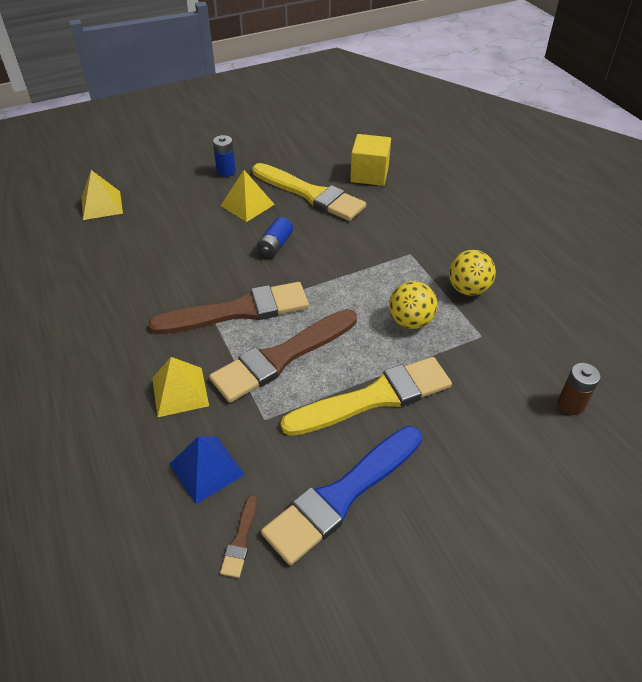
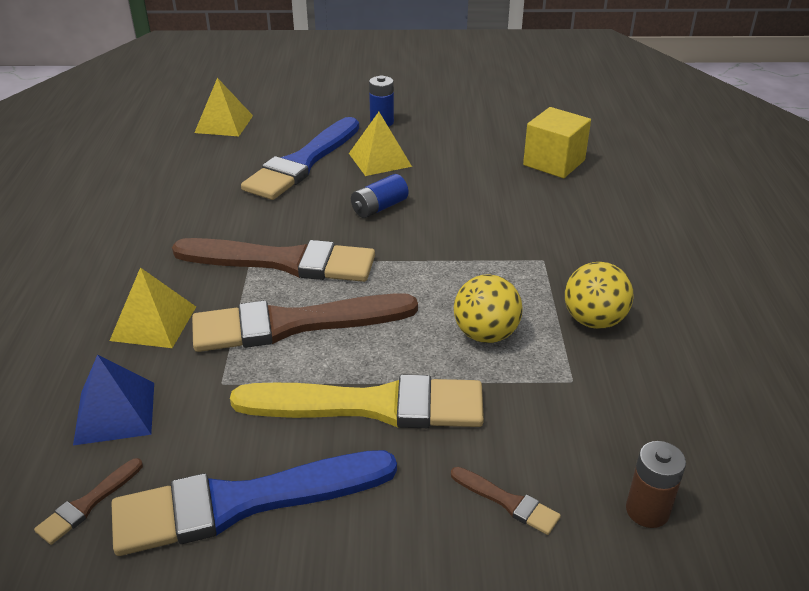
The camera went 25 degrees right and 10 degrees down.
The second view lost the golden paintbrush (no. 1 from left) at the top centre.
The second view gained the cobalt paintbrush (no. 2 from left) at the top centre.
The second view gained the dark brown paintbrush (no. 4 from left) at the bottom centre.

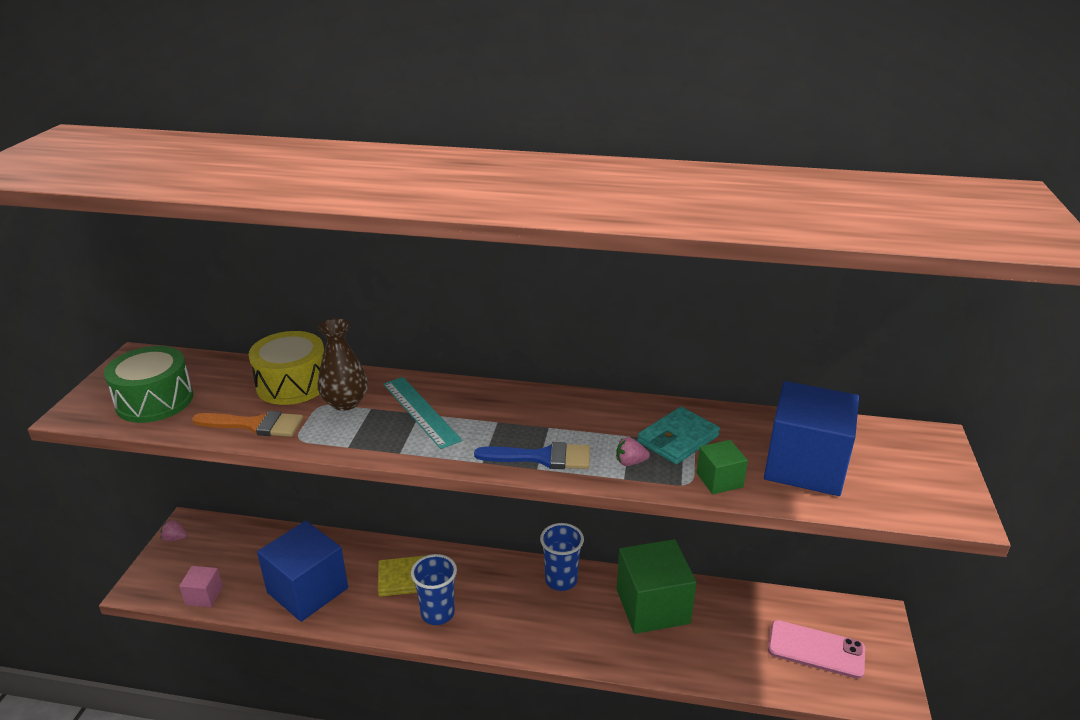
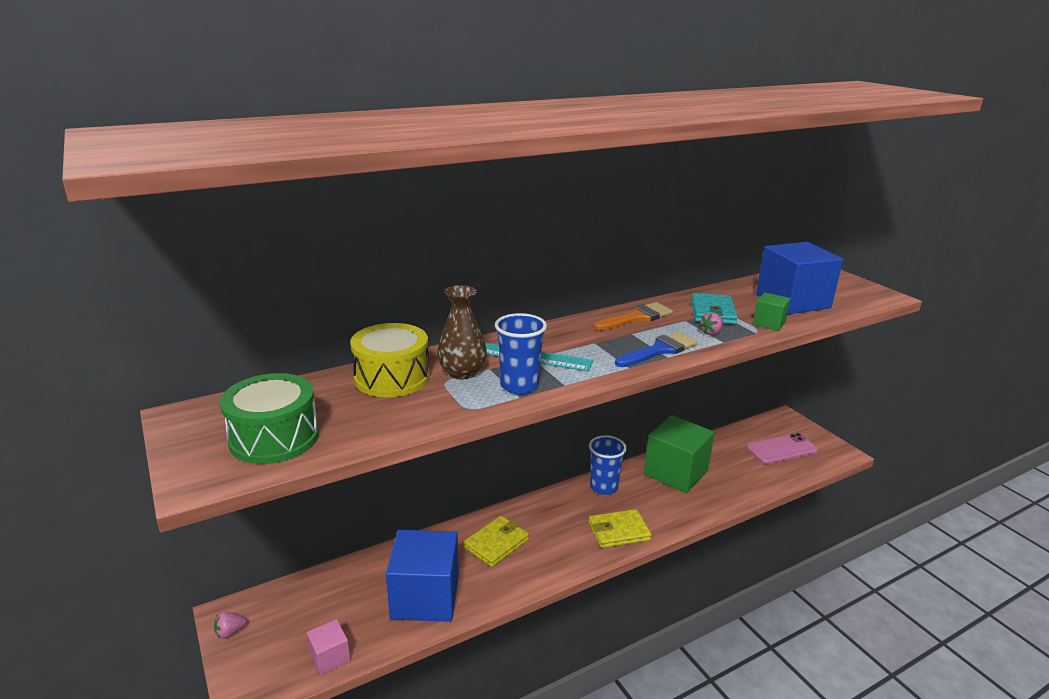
The camera went 40 degrees left and 5 degrees down.
The bright orange paintbrush ended up elsewhere, having gone from the middle left to the centre.
The cobalt cup (no. 1 from left) ended up elsewhere, having gone from the bottom centre to the centre.
The second view gained the golden billfold (no. 2 from left) at the bottom centre.

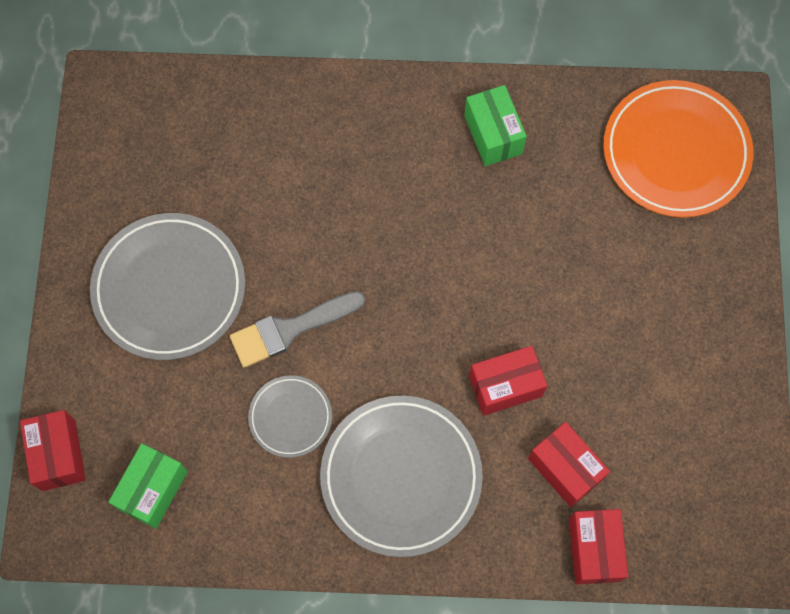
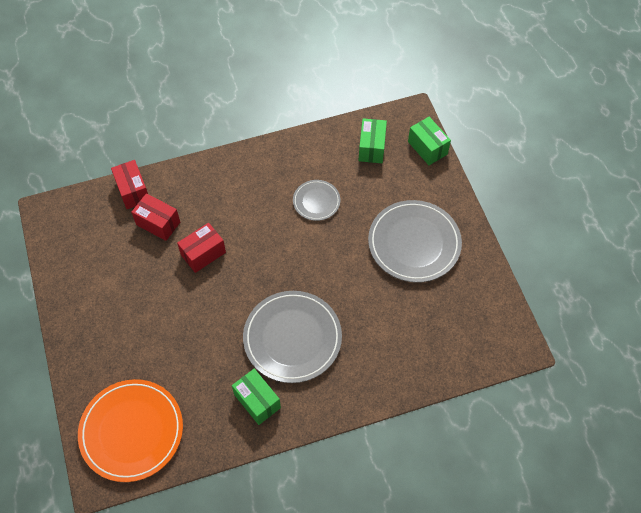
The camera went 160 degrees right and 10 degrees down.
What was the crimson package (no. 1 from left) at the bottom left turned into the leaf-green package (no. 3 from left) at the top right.
The second view lost the gray paintbrush at the centre.
The gray flat dish (no. 3 from left in the first image) ended up elsewhere, having gone from the bottom centre to the centre.

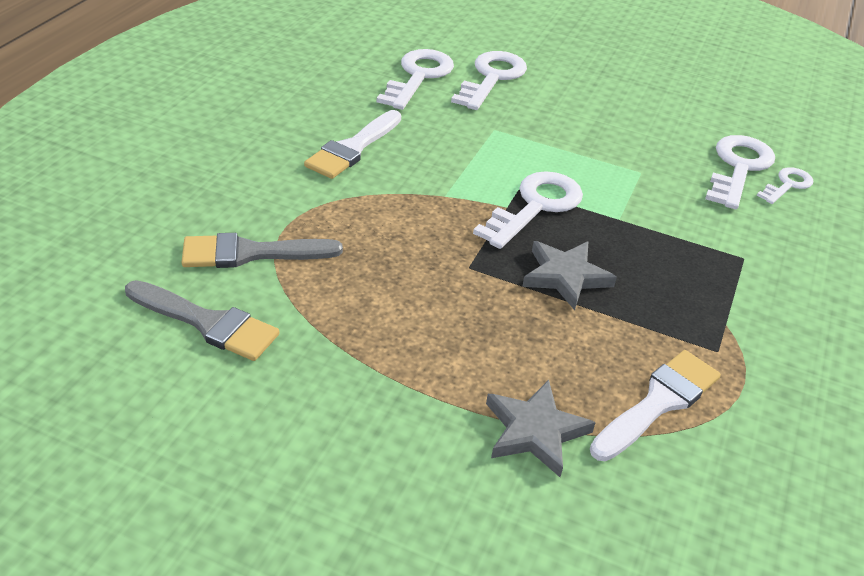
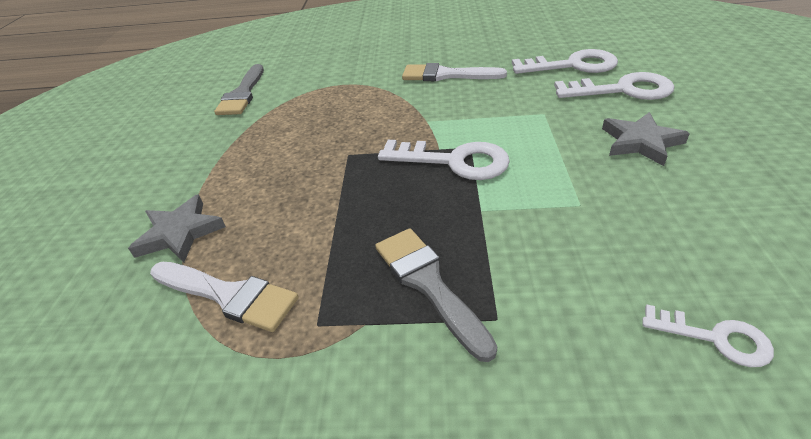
The camera went 75 degrees right and 0 degrees up.
The gray paintbrush (no. 2 from left) ended up elsewhere, having gone from the middle left to the bottom centre.
The gray star (no. 2 from left) ended up elsewhere, having gone from the centre to the top right.
The second view lost the snow-white door key (no. 4 from left) at the top right.

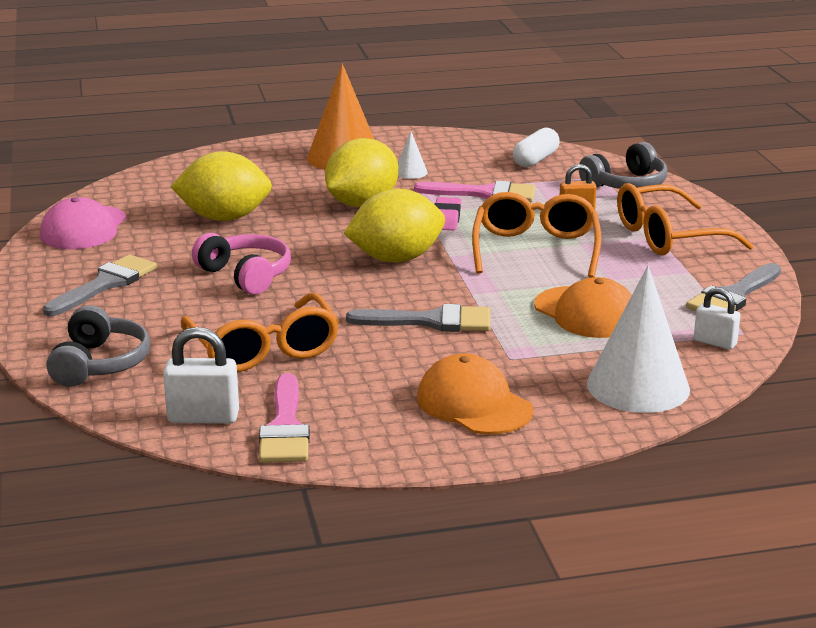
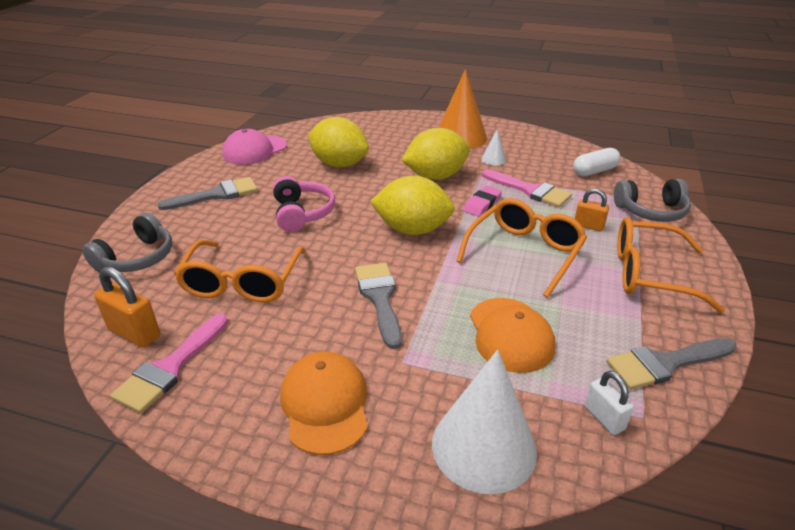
The camera went 30 degrees right and 10 degrees up.
What was the snow-white padlock (no. 1 from left) at the middle left turned into the bright orange padlock (no. 1 from left) at the middle left.
The gray paintbrush (no. 2 from left) at the centre ended up facing another way, 135 degrees counterclockwise from before.

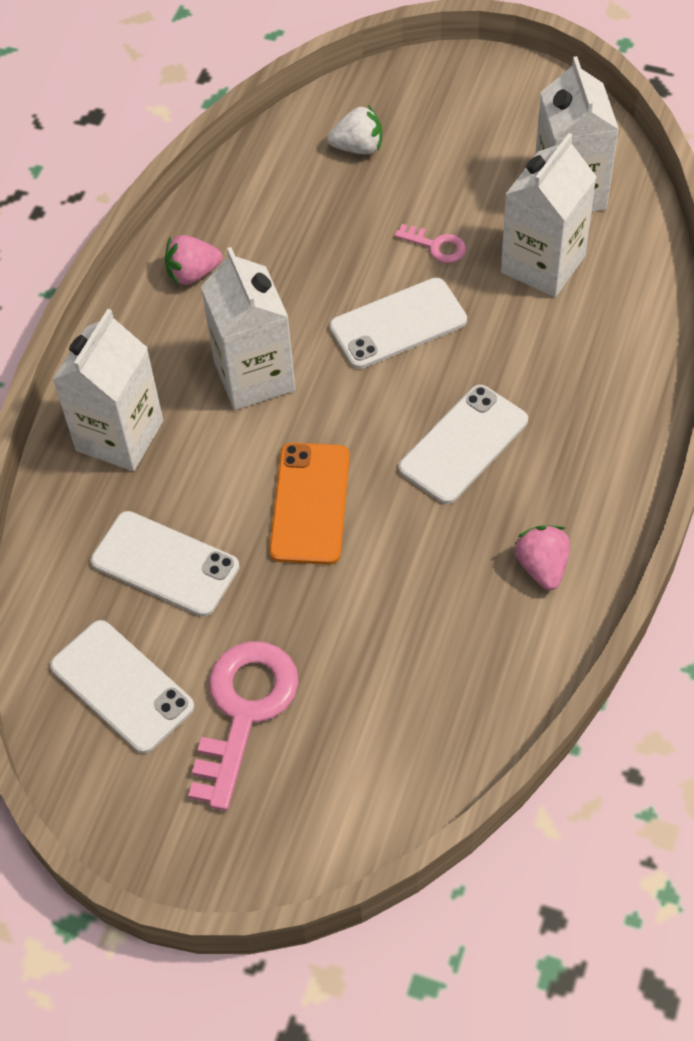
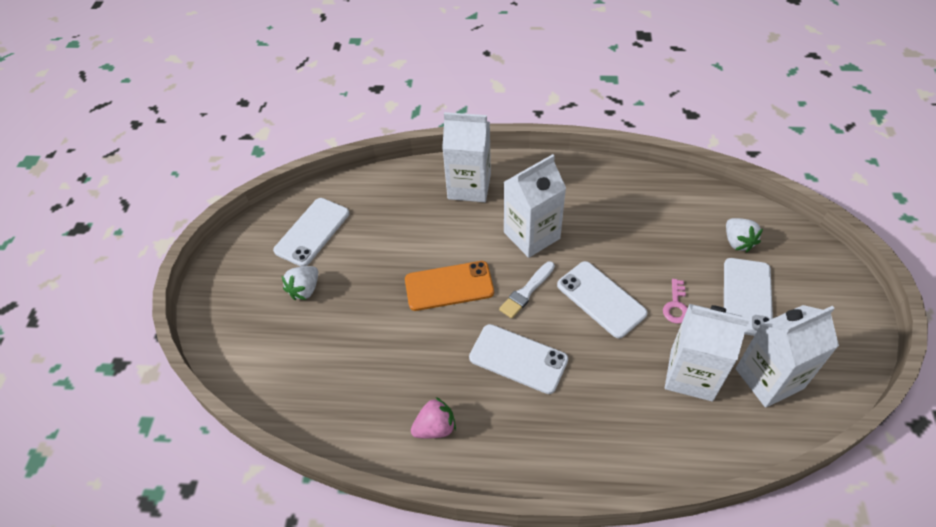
The camera went 75 degrees right and 5 degrees down.
The snow-white phone (no. 2 from left in the first image) ended up elsewhere, having gone from the middle left to the middle right.
The second view lost the rosy strawberry (no. 1 from left) at the top left.
Where the rosy door key (no. 1 from left) stood at the bottom centre, the snow-white strawberry (no. 1 from left) came to stand at the middle left.
The second view gained the snow-white paintbrush at the centre.

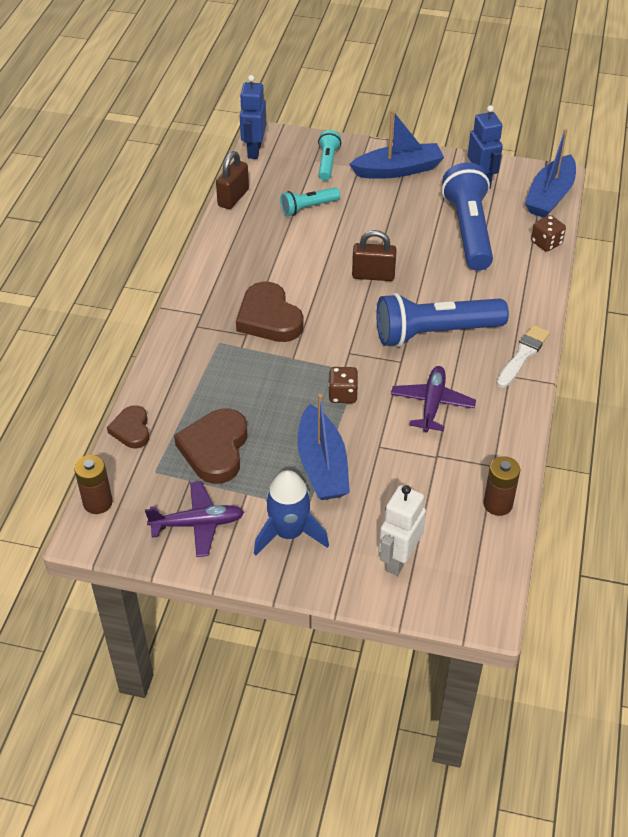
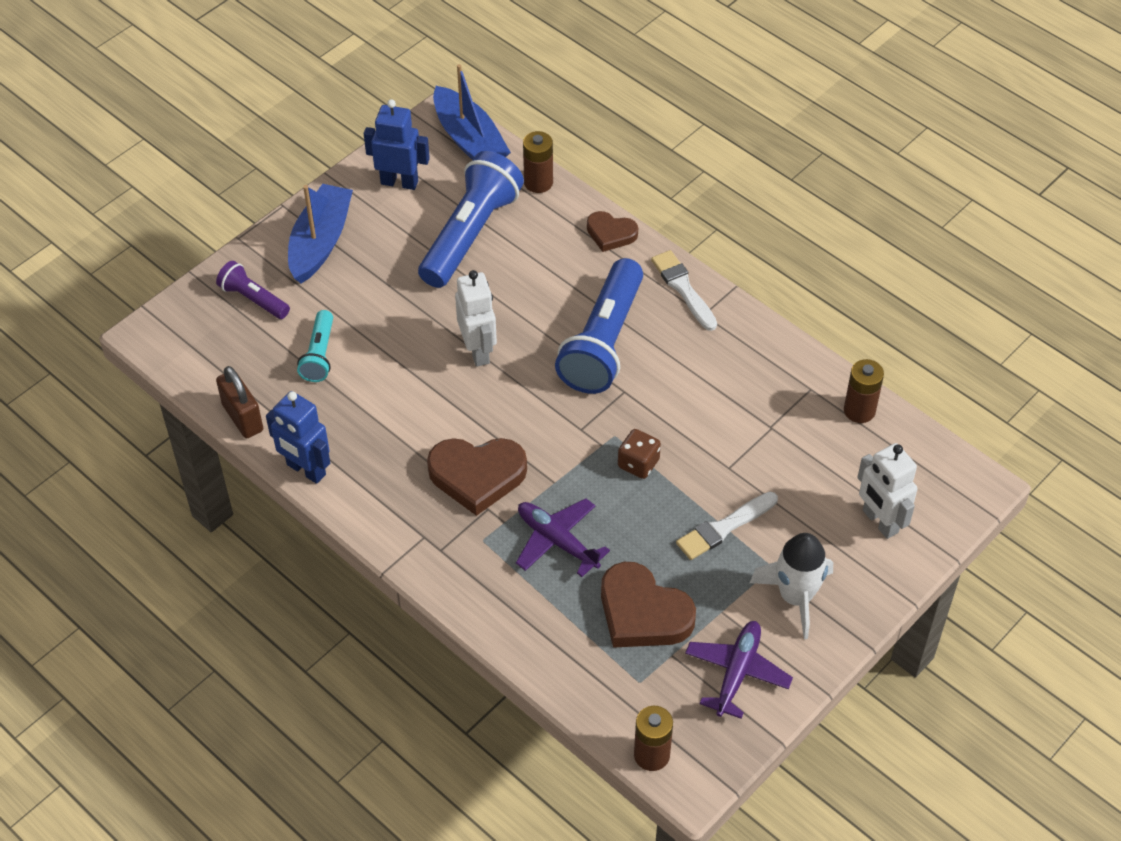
The camera went 60 degrees left and 5 degrees up.
The dark brown heart shape (no. 1 from left in the first image) ended up elsewhere, having gone from the middle left to the top centre.
The cobalt robot figure (no. 1 from left) ended up elsewhere, having gone from the top centre to the middle left.
What was the cobalt toy rocket at the centre turned into the snow-white toy rocket at the bottom right.
Where the cobalt toy boat (no. 1 from left) stood at the centre, the snow-white paintbrush (no. 2 from left) came to stand at the centre.
What was the aqua torch (no. 2 from left) at the top centre turned into the purple torch at the middle left.
Where the dark brown padlock (no. 2 from left) stood at the top centre, the snow-white robot figure (no. 1 from left) came to stand at the centre.
The purple aeroplane (no. 2 from left in the first image) ended up elsewhere, having gone from the middle right to the centre.
The cobalt torch (no. 2 from left in the first image) at the top right ended up facing another way, 90 degrees clockwise from before.
Where the dark brown die (no. 2 from left) stood at the top right, the dark brown AA battery (no. 1 from left) came to stand at the top centre.

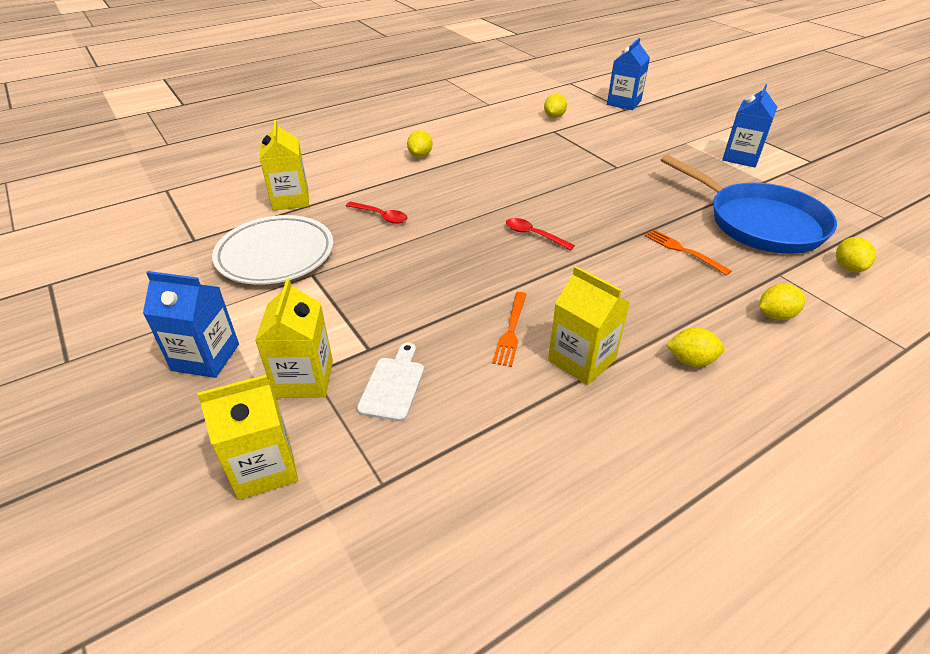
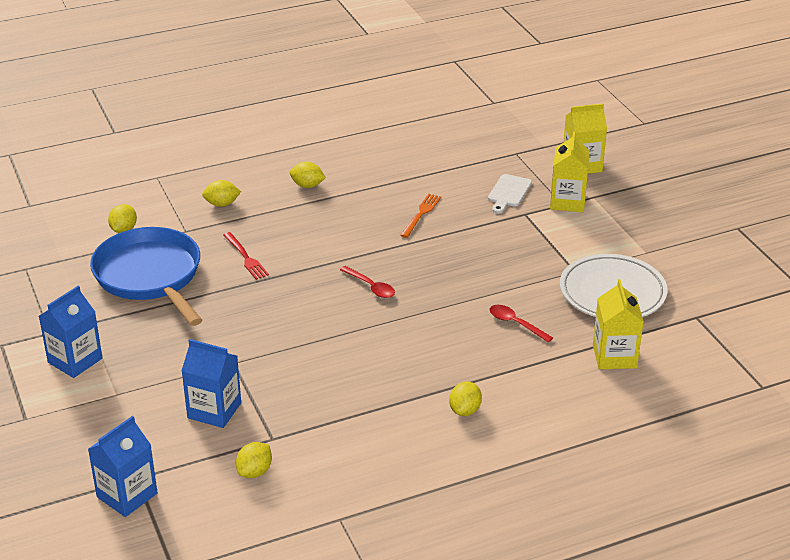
The camera went 170 degrees left and 5 degrees down.
The cobalt milk carton (no. 1 from left in the first image) ended up elsewhere, having gone from the middle left to the bottom left.
The second view lost the golden milk carton (no. 4 from left) at the centre.
What was the bright orange fork (no. 2 from left) at the middle right turned into the crimson fork at the middle left.

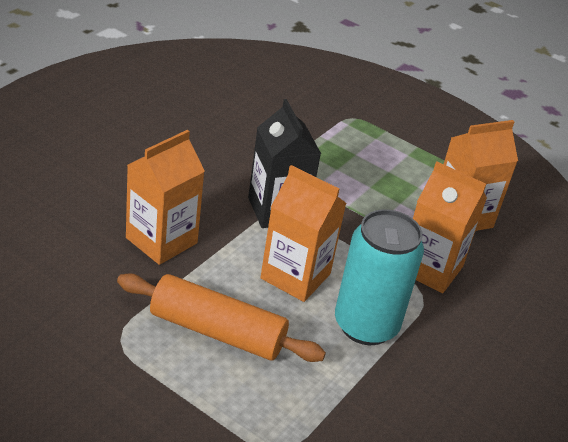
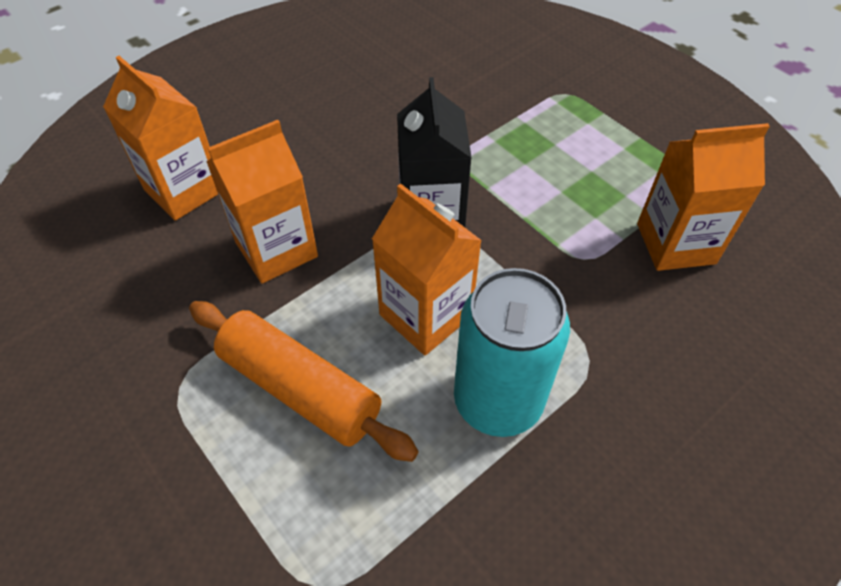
The camera went 20 degrees right and 15 degrees up.
The bright orange milk carton (no. 3 from left in the first image) ended up elsewhere, having gone from the middle right to the top left.

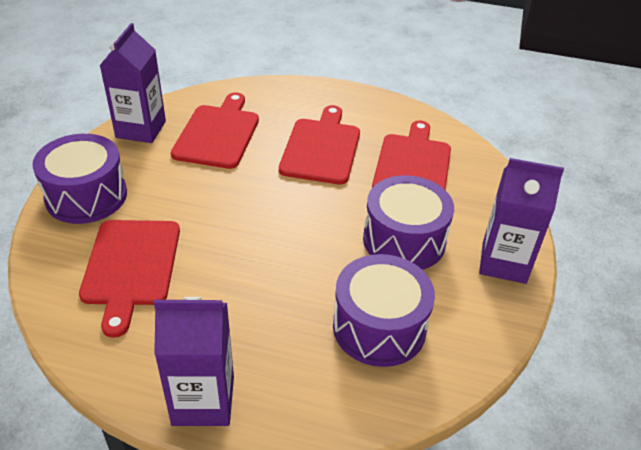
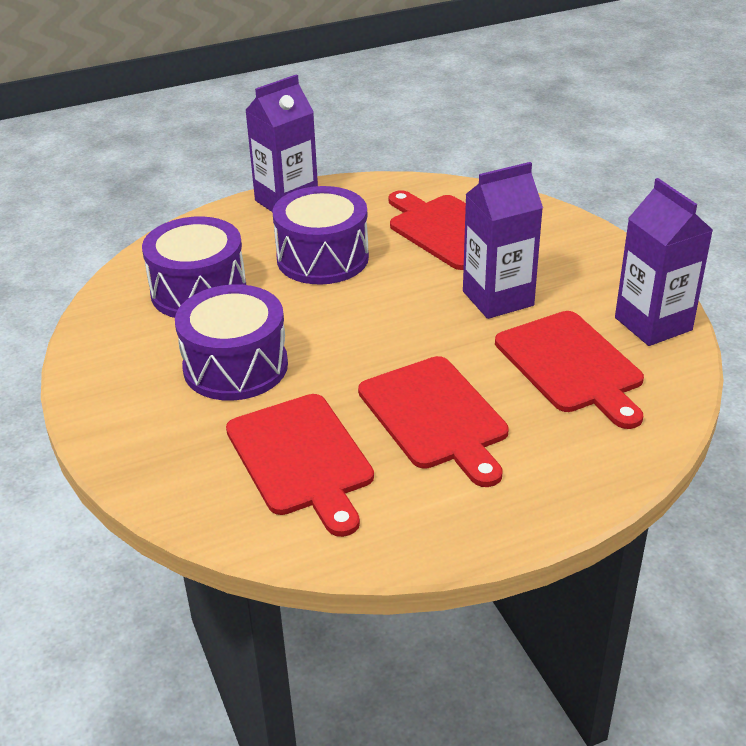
The camera went 145 degrees right and 5 degrees down.
The purple toy drum (no. 1 from left in the first image) ended up elsewhere, having gone from the middle left to the top centre.
The purple milk carton (no. 3 from left in the first image) ended up elsewhere, having gone from the middle right to the top right.

